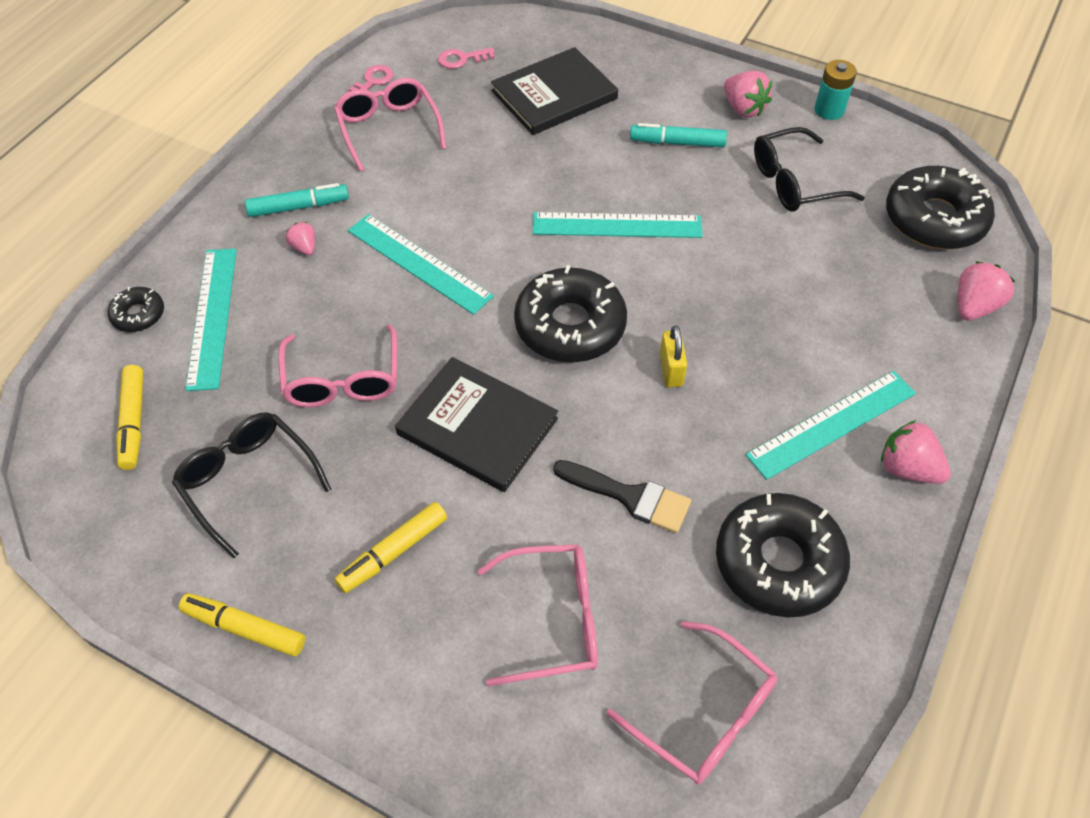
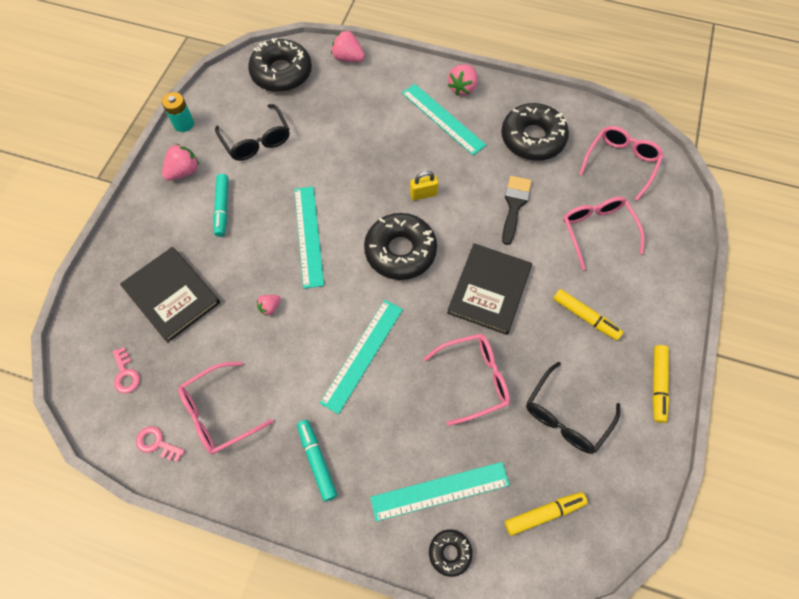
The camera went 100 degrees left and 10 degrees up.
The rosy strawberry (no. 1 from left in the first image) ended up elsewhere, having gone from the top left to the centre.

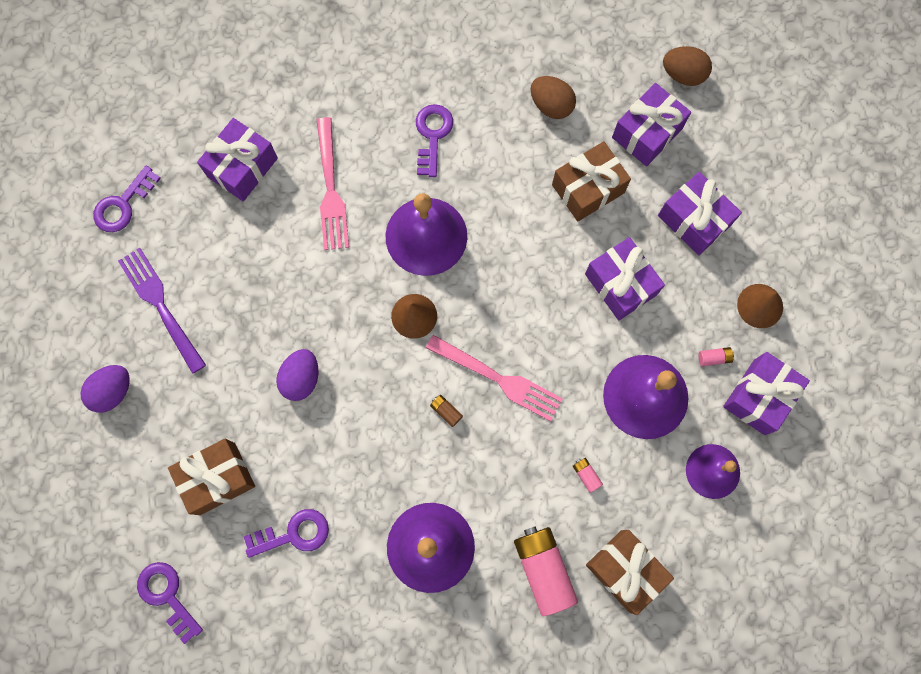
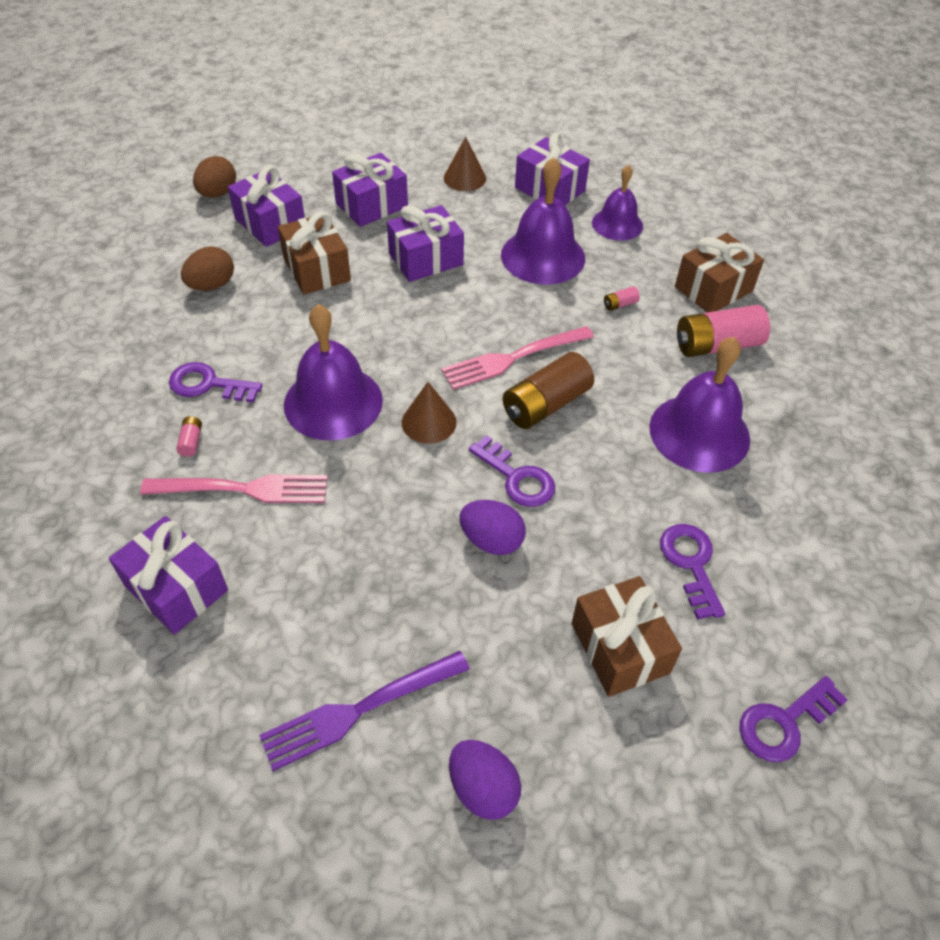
The camera went 85 degrees left and 25 degrees down.
The purple door key (no. 1 from left in the first image) ended up elsewhere, having gone from the top left to the centre.
The rosy fork (no. 2 from left) at the centre ended up facing another way, 150 degrees counterclockwise from before.
The size of the dark brown AA battery at the centre changed by a factor of 2.39.
The rosy AA battery (no. 3 from left in the first image) ended up elsewhere, having gone from the middle right to the middle left.

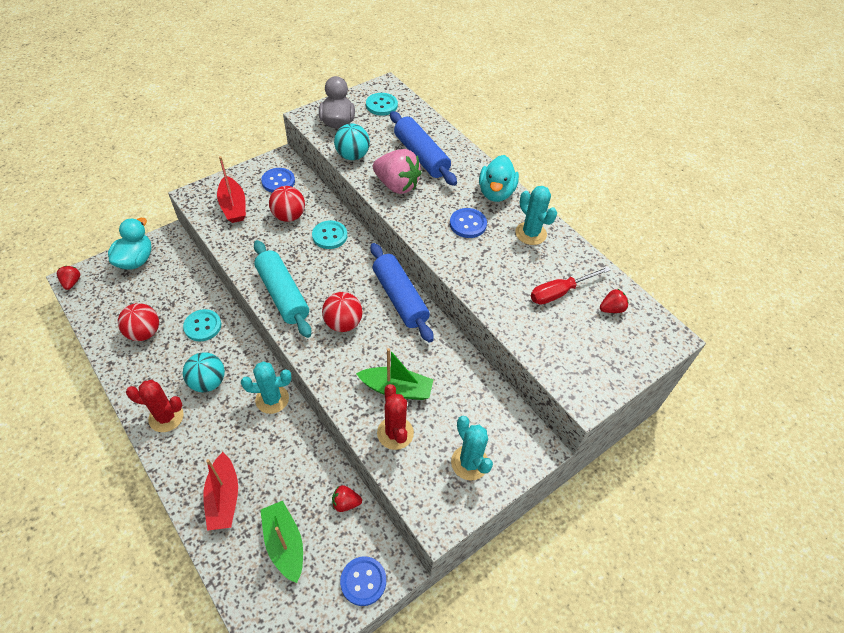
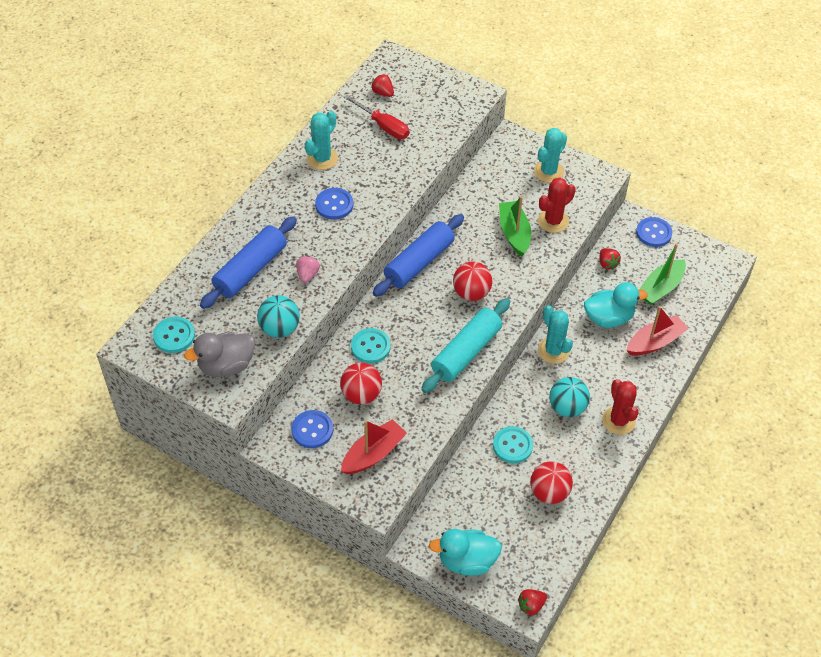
The camera went 110 degrees left and 0 degrees up.
The size of the rosy strawberry at the top centre changed by a factor of 0.49.
The aqua rubber duck (no. 2 from left) ended up elsewhere, having gone from the top centre to the middle right.

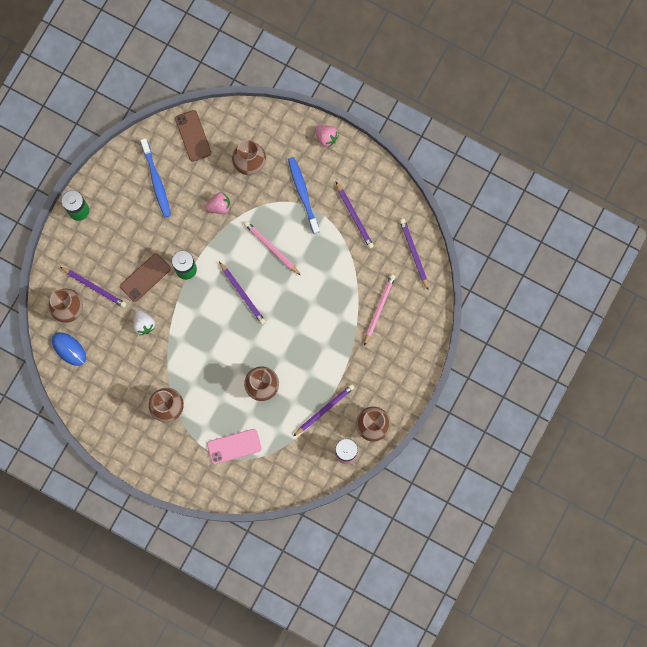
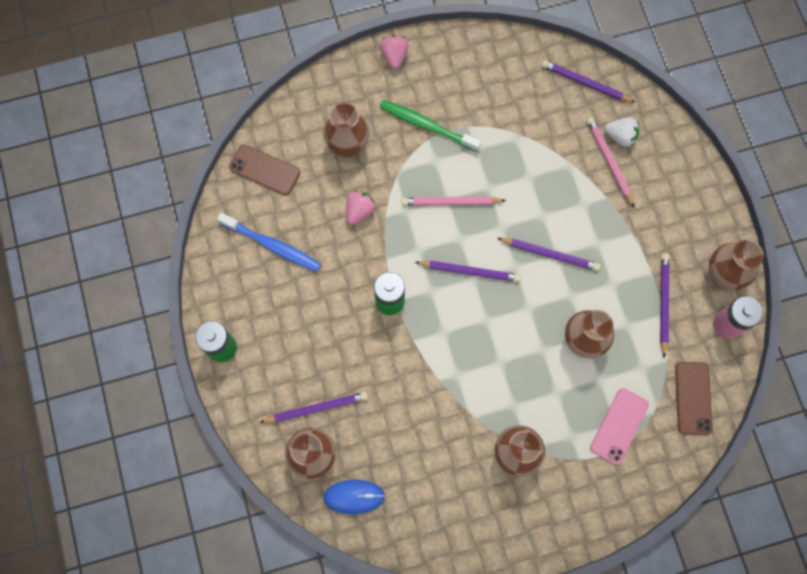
The camera went 45 degrees left and 5 degrees down.
The dark brown phone (no. 1 from left in the first image) ended up elsewhere, having gone from the middle left to the bottom right.
The snow-white strawberry ended up elsewhere, having gone from the middle left to the top right.
What was the cobalt dental brush (no. 2 from left) at the top centre turned into the leaf-green dental brush at the top centre.
The rosy strawberry (no. 2 from left) at the top centre ended up facing another way, 90 degrees counterclockwise from before.
The purple pencil (no. 4 from left in the first image) ended up elsewhere, having gone from the top centre to the middle right.

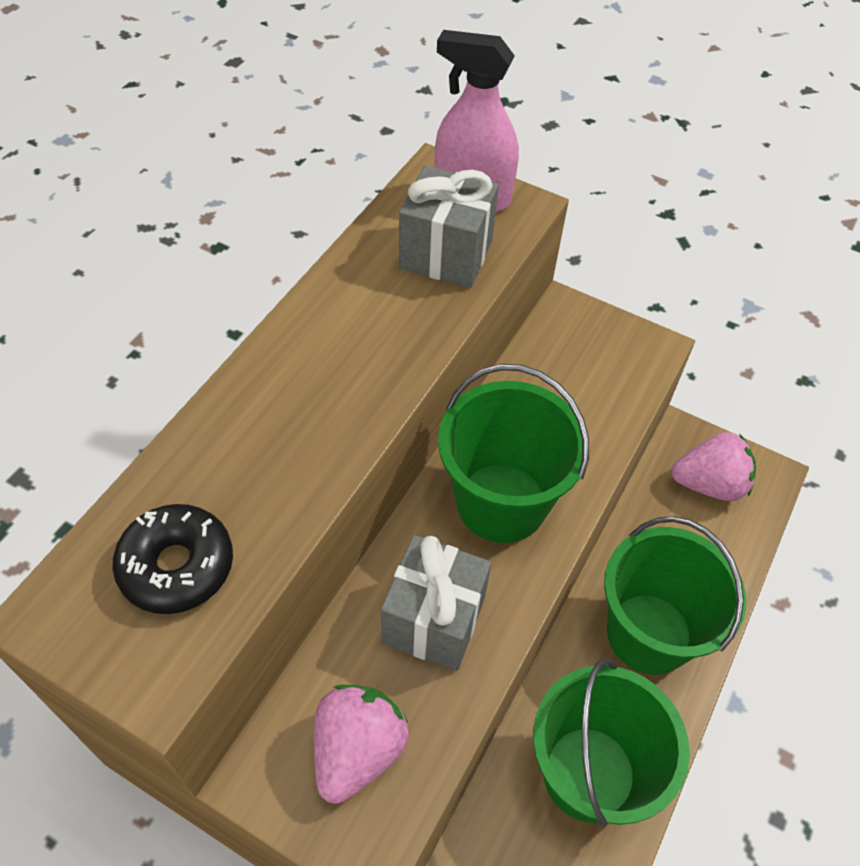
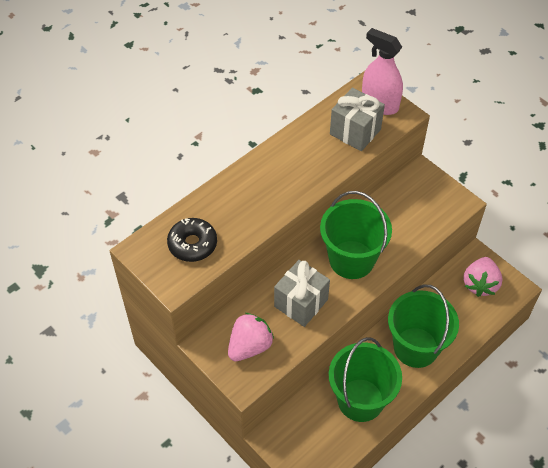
The camera went 20 degrees right and 0 degrees up.
The rosy strawberry (no. 2 from left) at the middle right ended up facing another way, 90 degrees clockwise from before.

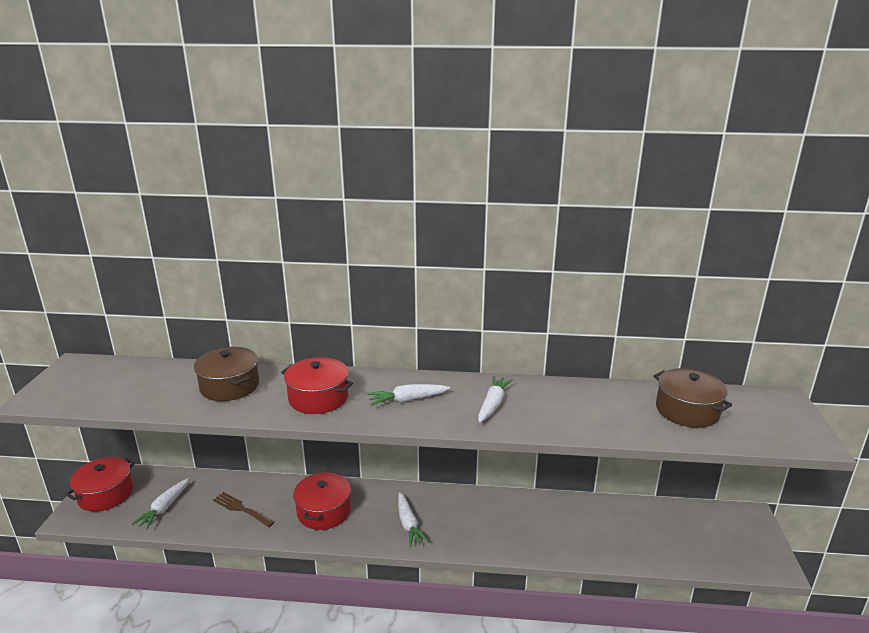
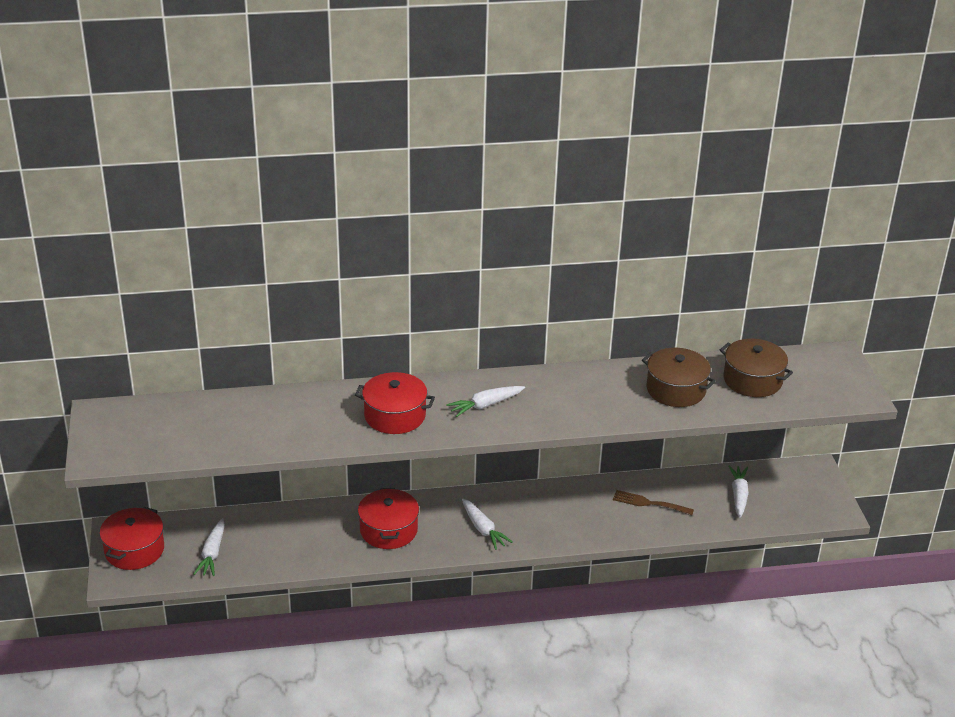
The camera went 15 degrees left and 10 degrees up.
The dark brown stockpot (no. 1 from left) ended up elsewhere, having gone from the middle left to the middle right.
The dark brown fork ended up elsewhere, having gone from the bottom left to the bottom right.
The snow-white toy carrot (no. 4 from left) ended up elsewhere, having gone from the centre to the bottom right.

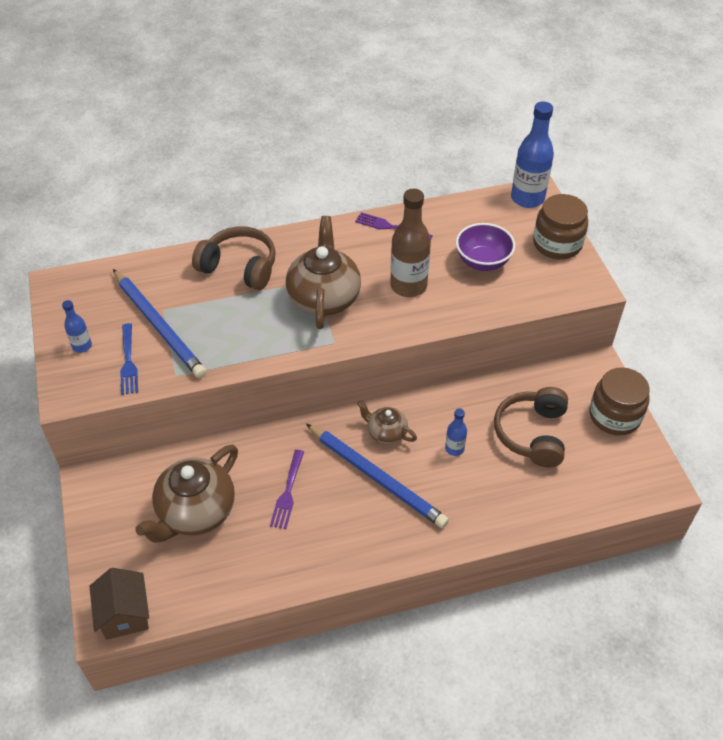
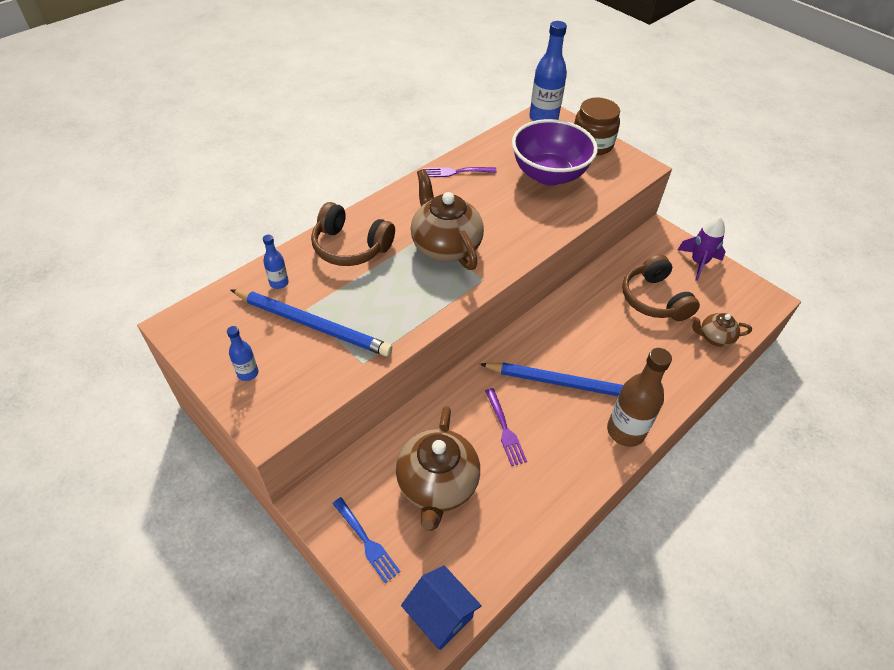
The camera went 30 degrees left and 0 degrees up.
What was the dark brown cottage at the bottom left turned into the cobalt cottage at the bottom centre.
The cobalt fork ended up elsewhere, having gone from the middle left to the bottom centre.
The dark brown headset (no. 1 from left) at the middle left ended up facing another way, 150 degrees counterclockwise from before.
The dark brown china teapot (no. 3 from left) ended up elsewhere, having gone from the centre to the middle right.
The dark brown drink bottle ended up elsewhere, having gone from the top centre to the middle right.
The cobalt drink bottle (no. 2 from left) ended up elsewhere, having gone from the centre to the middle left.
The size of the purple serving bowl at the middle right changed by a factor of 1.58.
Where the dark brown preserve jar (no. 2 from left) stood at the middle right, the purple toy rocket came to stand at the middle right.

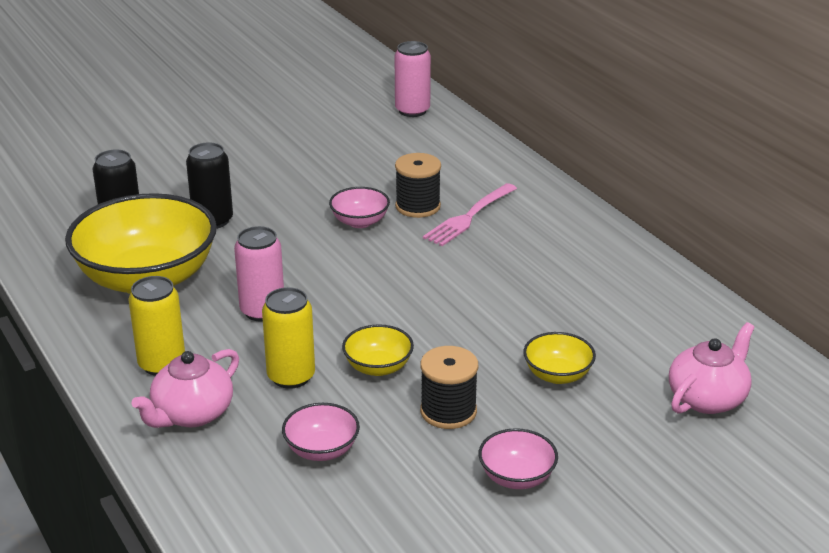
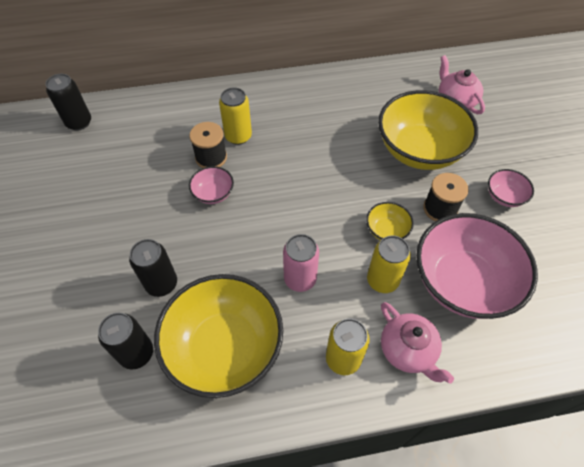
The camera went 70 degrees left and 25 degrees up.
The size of the rosy serving bowl (no. 1 from left in the first image) at the bottom centre changed by a factor of 2.27.
What was the rosy can (no. 2 from left) at the top centre turned into the jet-black can (no. 1 from left) at the top left.
Where the rosy fork stood at the centre, the golden can (no. 1 from left) came to stand at the top centre.
The size of the golden serving bowl (no. 3 from left) at the middle right changed by a factor of 2.27.

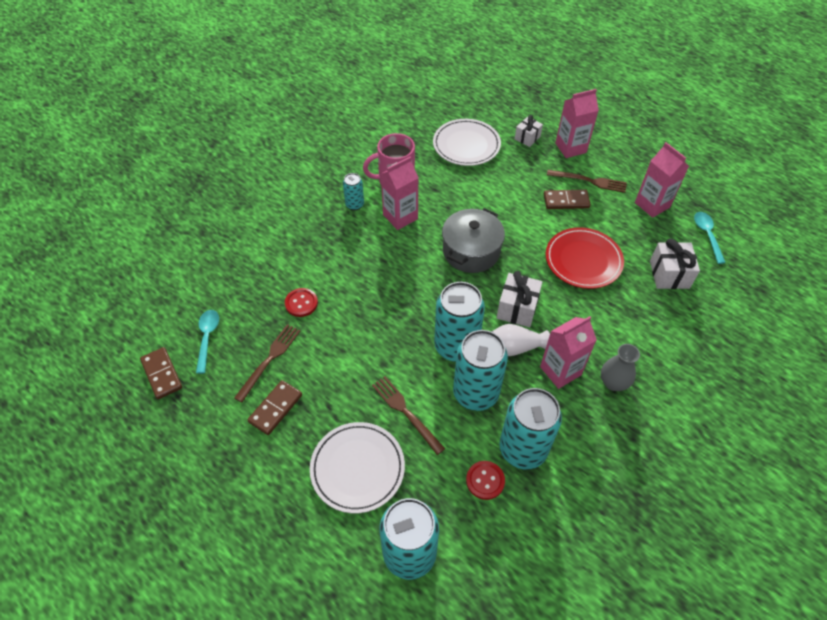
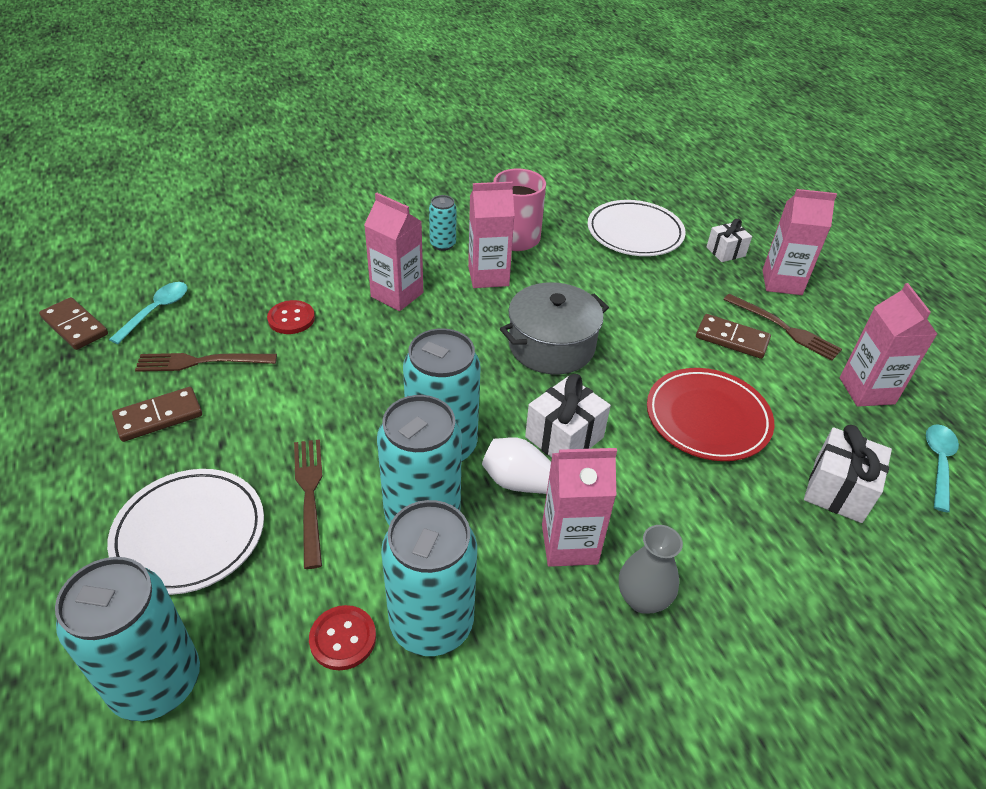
The camera went 25 degrees right and 10 degrees down.
The dark brown domino tile (no. 1 from left) at the middle left ended up facing another way, 45 degrees counterclockwise from before.
The dark brown fork (no. 1 from left) at the middle left ended up facing another way, 150 degrees counterclockwise from before.
The second view gained the rosy milk carton (no. 1 from left) at the top centre.

